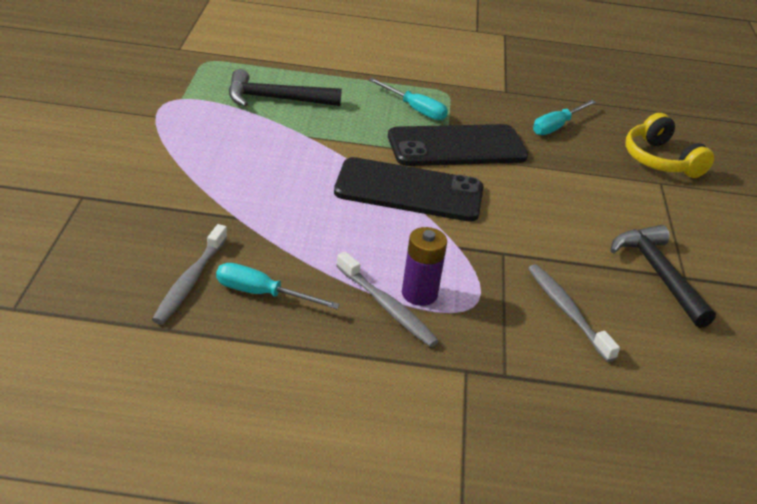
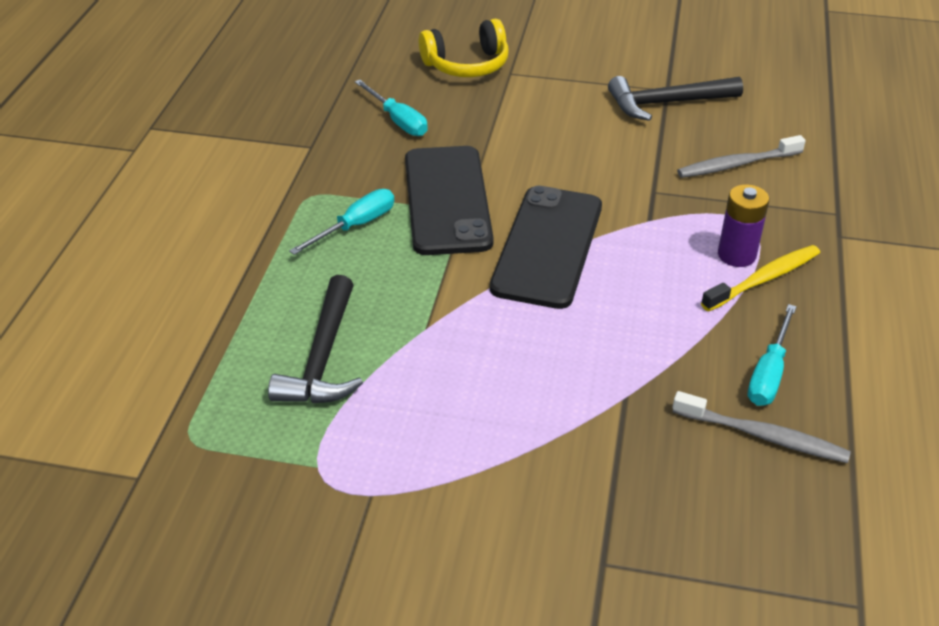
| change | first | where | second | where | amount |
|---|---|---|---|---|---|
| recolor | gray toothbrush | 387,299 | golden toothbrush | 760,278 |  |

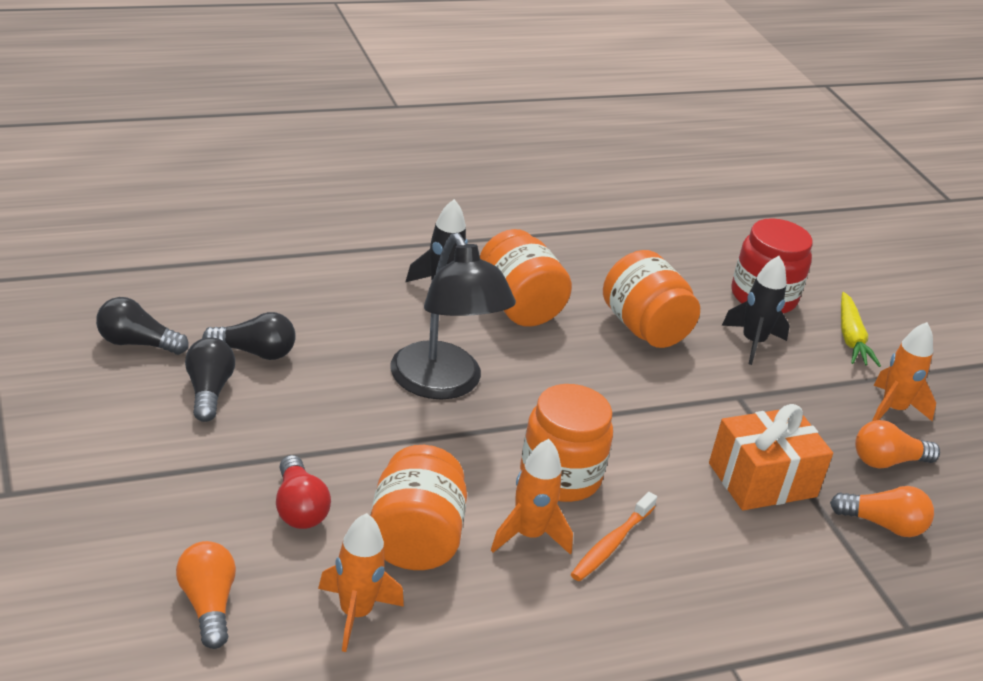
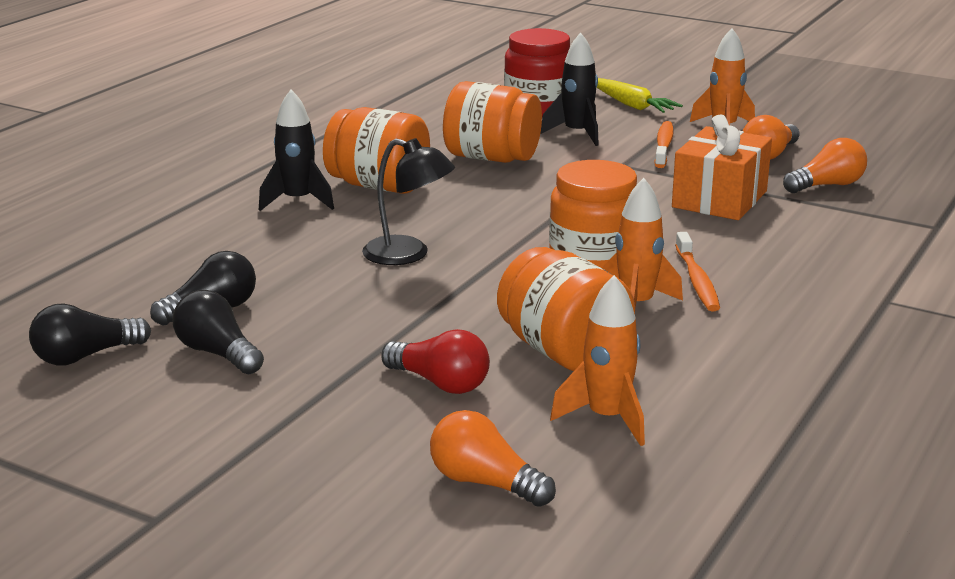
| change | first | where | second | where | amount |
|---|---|---|---|---|---|
| resize | ebony desk lamp | 453,316 |  | 408,201 | x0.64 |
| insert |  |  | orange toothbrush | 664,144 |  |

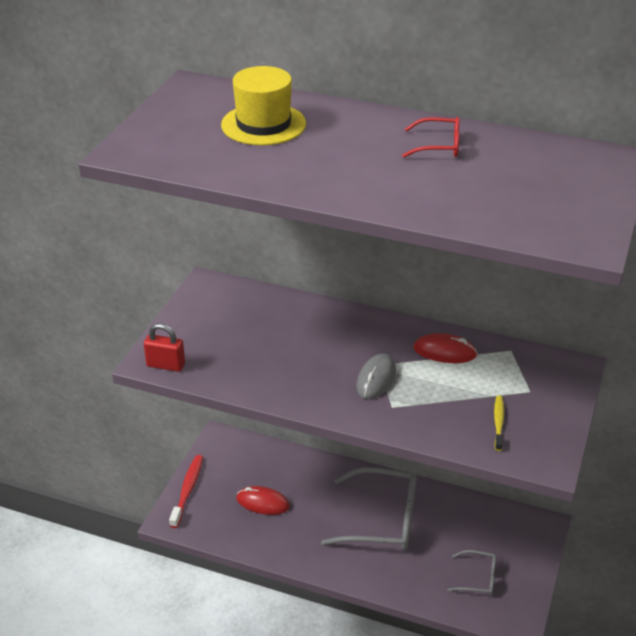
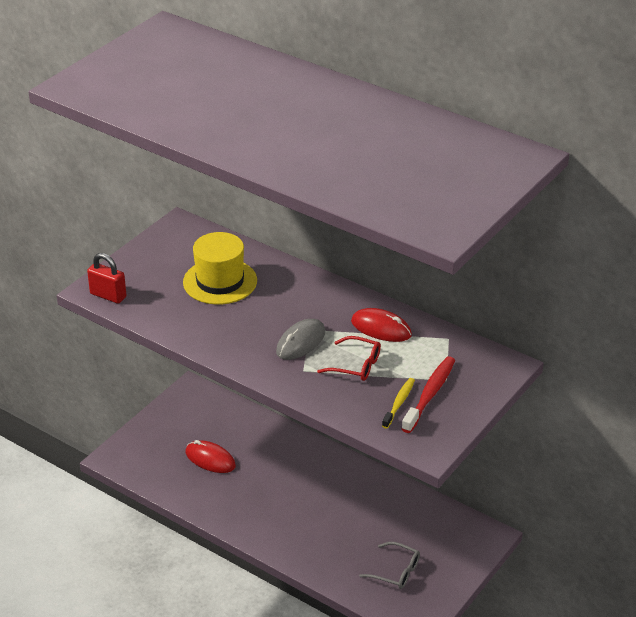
| change | first | where | second | where | amount |
|---|---|---|---|---|---|
| move | red toothbrush | 186,491 |  | 428,394 |  |
| move | golden tall hat | 263,106 |  | 220,268 |  |
| delete | gray glasses | 368,508 |  |  |  |
| move | red glasses | 431,137 |  | 349,358 |  |

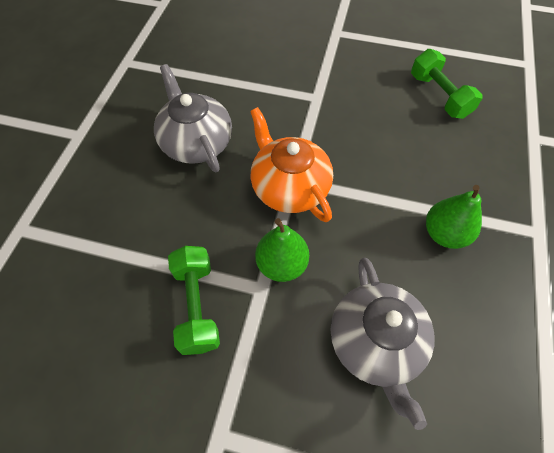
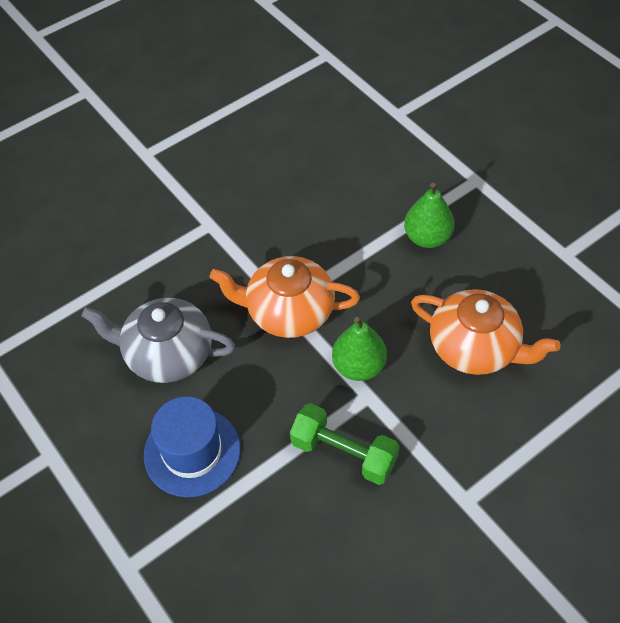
| change | first | where | second | where | amount |
|---|---|---|---|---|---|
| recolor | gray china teapot | 382,344 | orange china teapot | 485,332 |  |
| delete | green dumbbell | 447,84 |  |  |  |
| insert |  |  | cobalt tall hat | 192,446 |  |

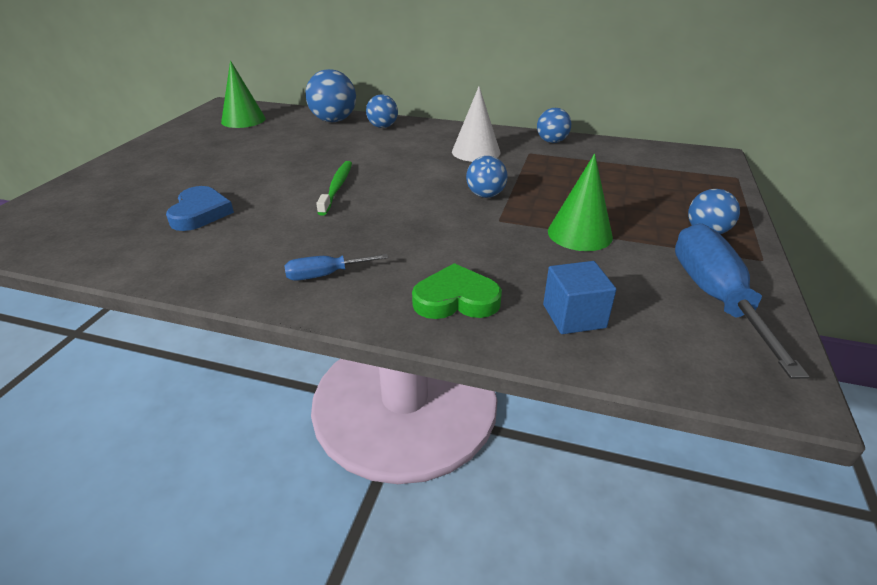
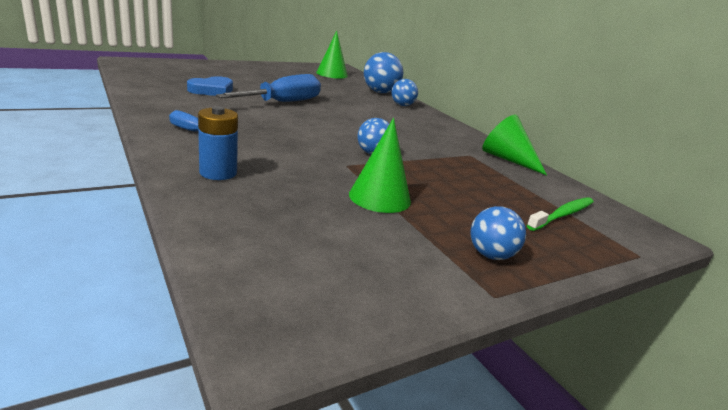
| change | first | where | second | where | amount |
|---|---|---|---|---|---|
| move | green toothbrush | 334,188 |  | 560,214 |  |
| replace | green love heart | 457,291 | cobalt AA battery | 218,143 |  |
| delete | snow-white cone | 476,124 |  |  |  |
| replace | cobalt play ball | 554,125 | green cone | 514,145 |  |
| delete | cobalt solid cube | 579,297 |  |  |  |
| move | cobalt flat screwdriver | 742,301 |  | 268,88 |  |

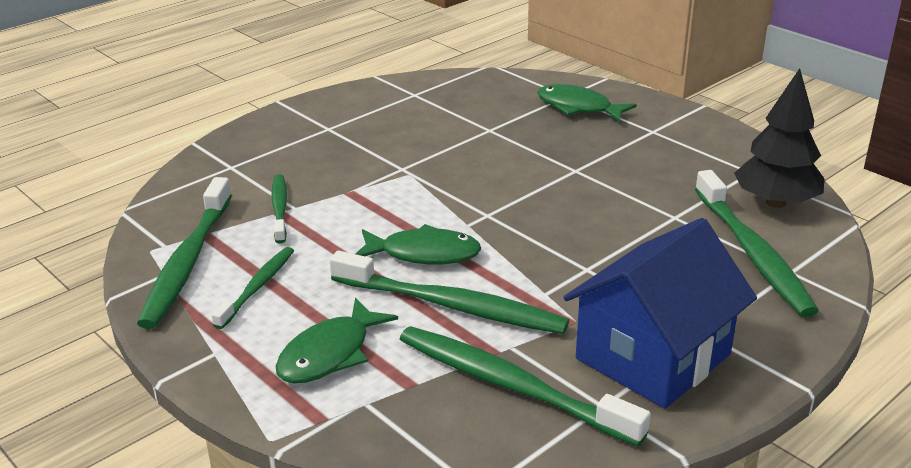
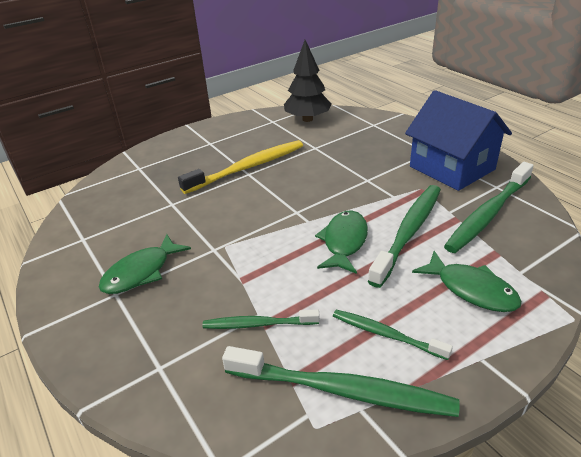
| change | first | where | second | where | amount |
|---|---|---|---|---|---|
| move | green fish figure | 587,103 |  | 145,264 |  |
| delete | green toothbrush | 757,243 |  |  |  |
| insert |  |  | golden toothbrush | 240,167 |  |

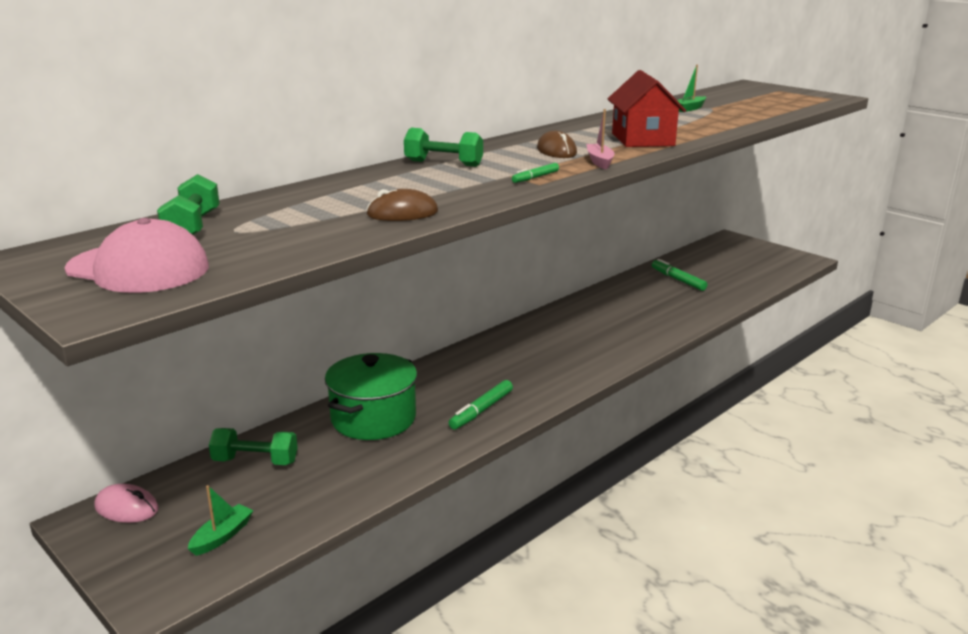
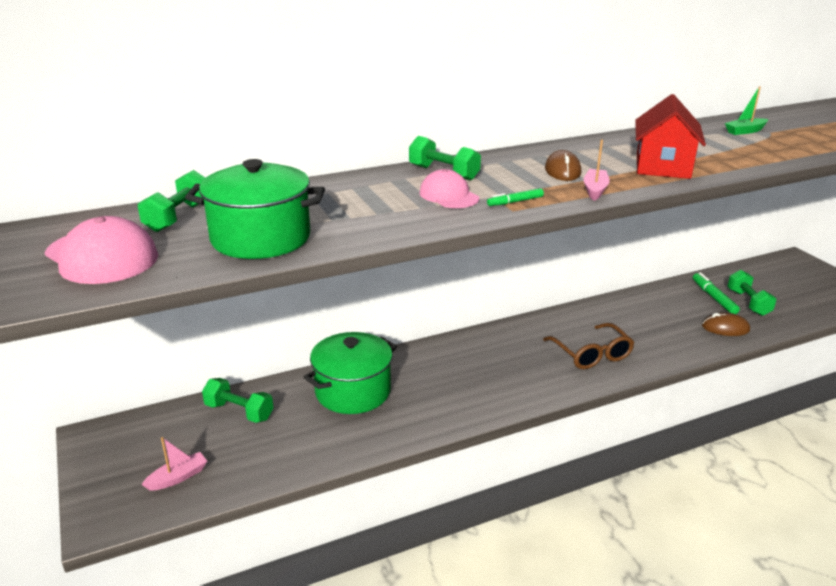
| change | first | where | second | where | amount |
|---|---|---|---|---|---|
| delete | rosy computer mouse | 126,503 |  |  |  |
| recolor | green toy boat | 220,520 | rosy toy boat | 174,464 |  |
| move | dark brown computer mouse | 402,205 |  | 726,324 |  |
| delete | green marker pen | 481,405 |  |  |  |
| insert |  |  | green pot | 255,209 |  |
| insert |  |  | rosy cap | 449,188 |  |
| insert |  |  | dark brown glasses | 589,346 |  |
| insert |  |  | green dumbbell | 752,293 |  |

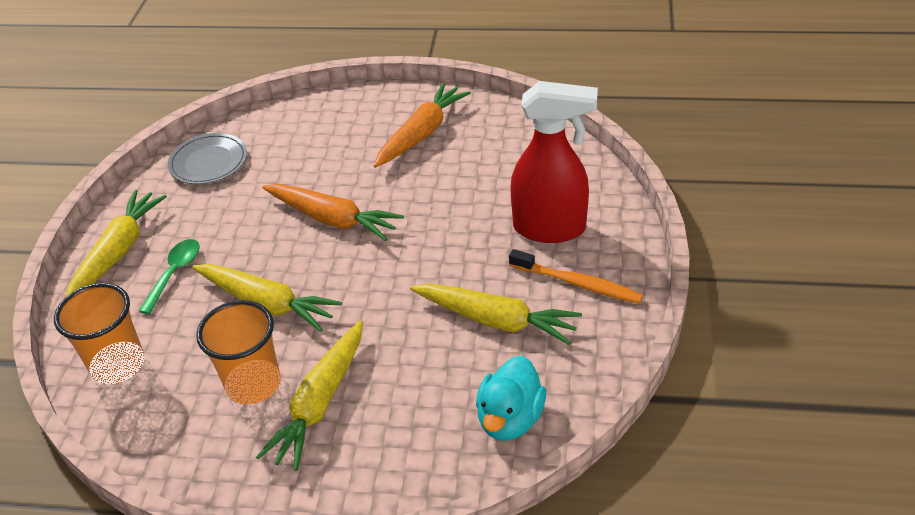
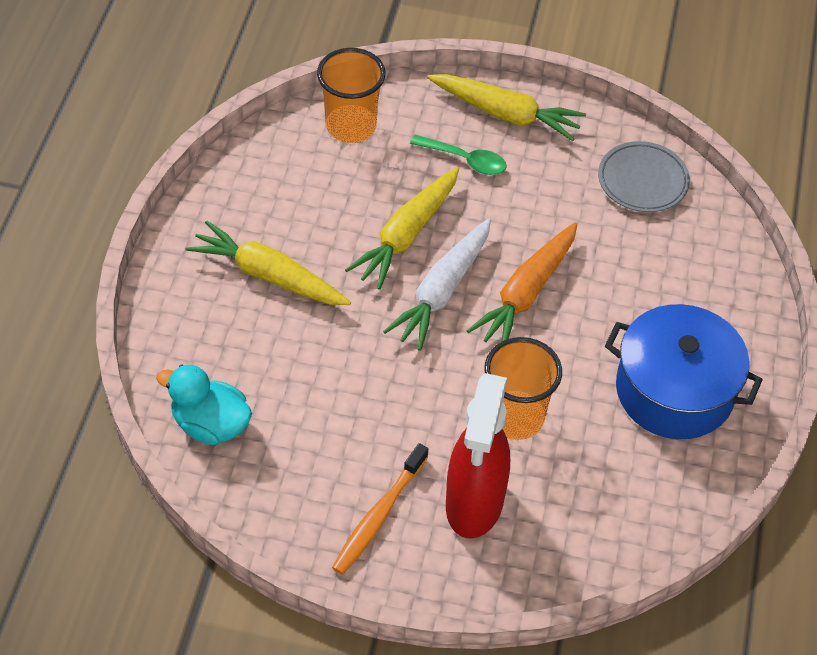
| change | first | where | second | where | amount |
|---|---|---|---|---|---|
| move | orange cup | 238,352 |  | 523,388 |  |
| replace | orange carrot | 422,125 | cobalt pot | 684,371 |  |
| delete | golden carrot | 496,314 |  |  |  |
| insert |  |  | snow-white carrot | 437,284 |  |

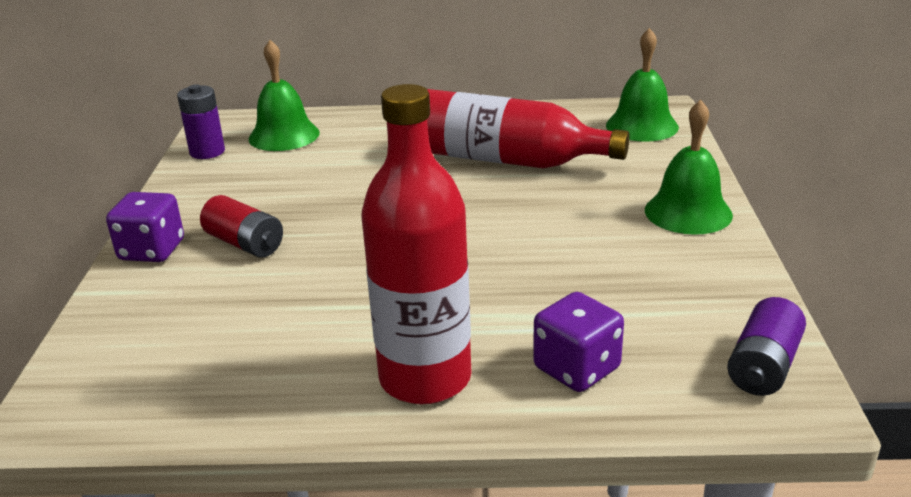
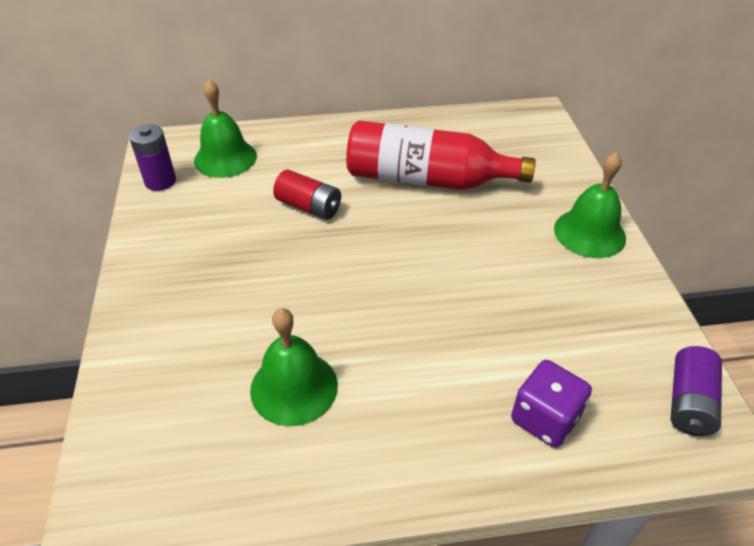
| change | first | where | second | where | amount |
|---|---|---|---|---|---|
| delete | royal purple die | 145,227 |  |  |  |
| move | red AA battery | 241,226 |  | 307,195 |  |
| delete | red drink bottle | 416,244 |  |  |  |
| move | green school bell | 642,85 |  | 294,367 |  |

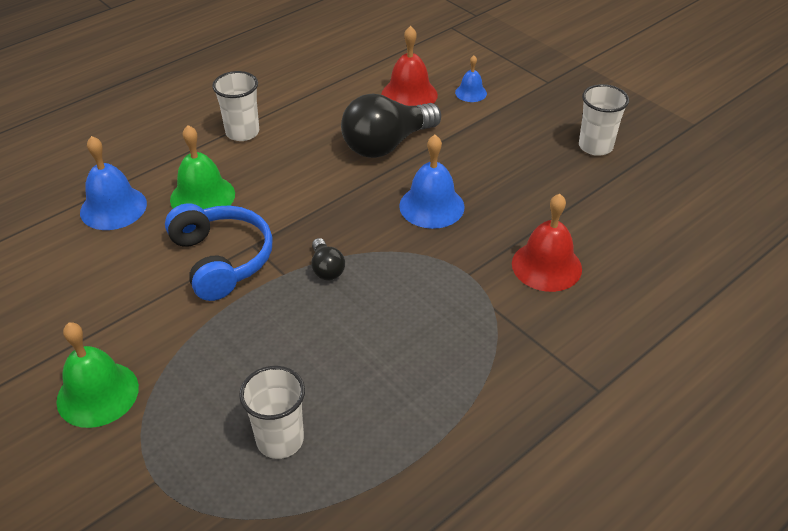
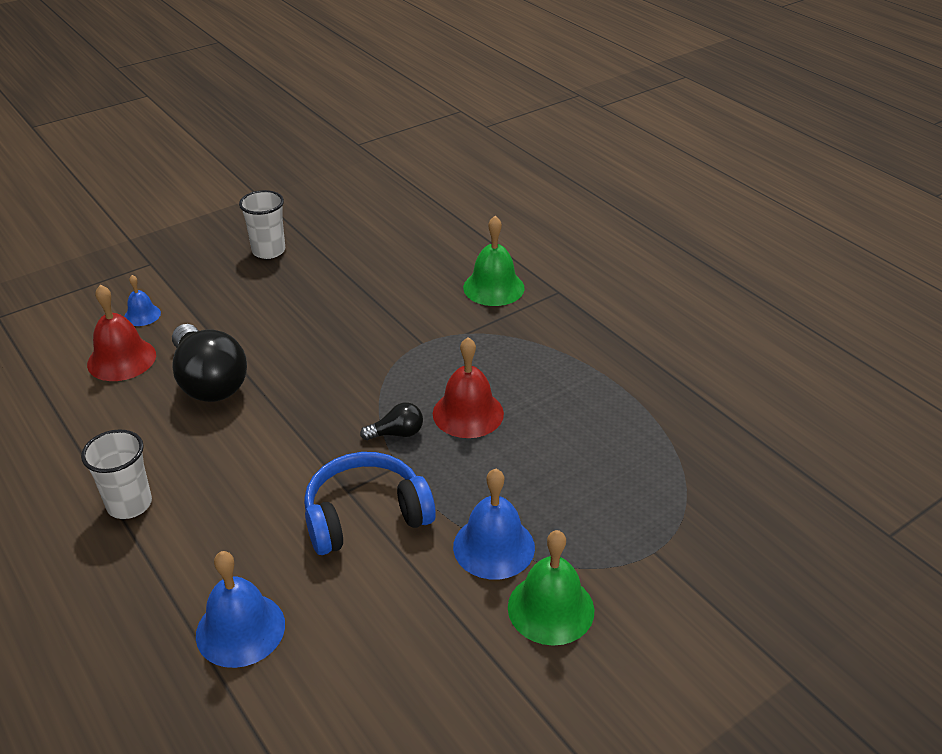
| change | first | where | second | where | amount |
|---|---|---|---|---|---|
| move | green school bell | 202,167 |  | 494,261 |  |
| delete | snow-white cup | 272,412 |  |  |  |
| move | cobalt school bell | 432,182 |  | 494,524 |  |
| move | red school bell | 547,243 |  | 468,387 |  |

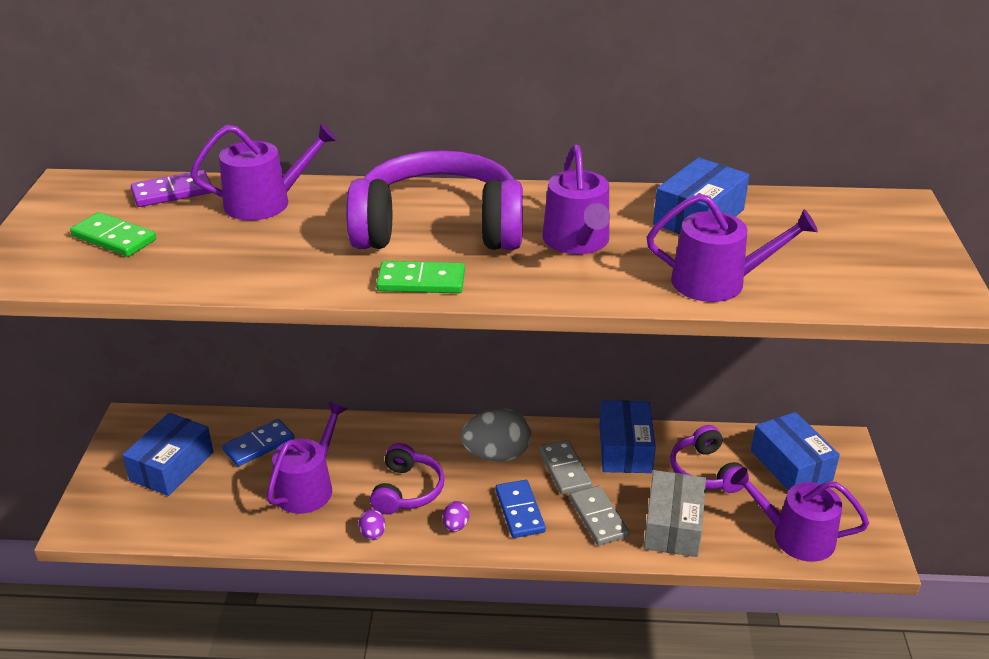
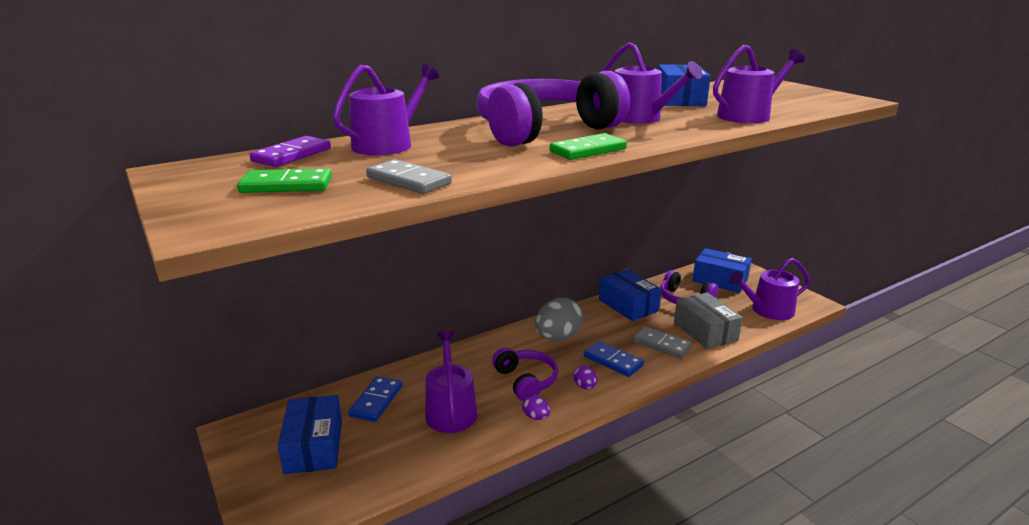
| change | first | where | second | where | amount |
|---|---|---|---|---|---|
| move | gray domino piece | 565,467 |  | 409,176 |  |

